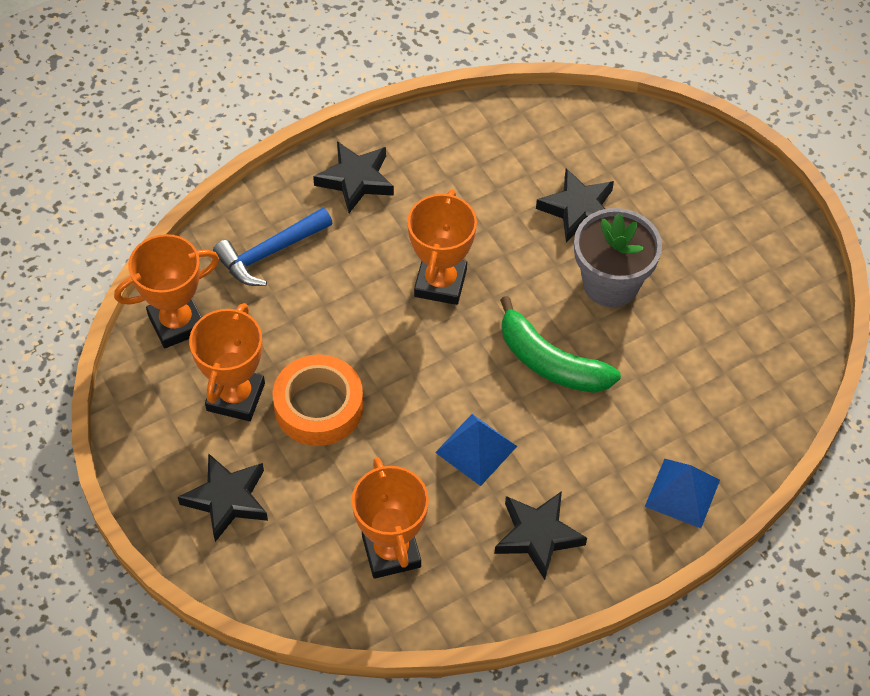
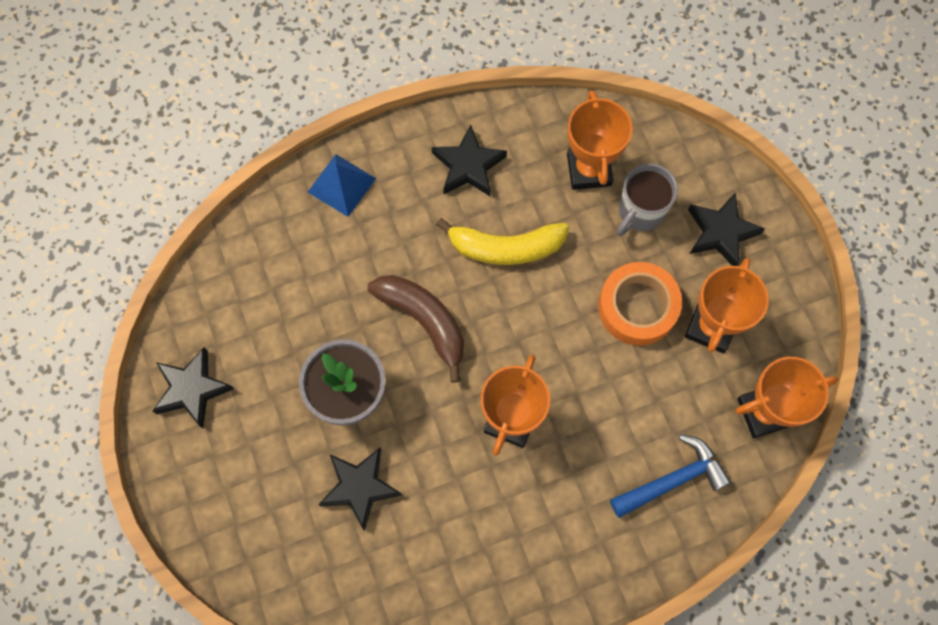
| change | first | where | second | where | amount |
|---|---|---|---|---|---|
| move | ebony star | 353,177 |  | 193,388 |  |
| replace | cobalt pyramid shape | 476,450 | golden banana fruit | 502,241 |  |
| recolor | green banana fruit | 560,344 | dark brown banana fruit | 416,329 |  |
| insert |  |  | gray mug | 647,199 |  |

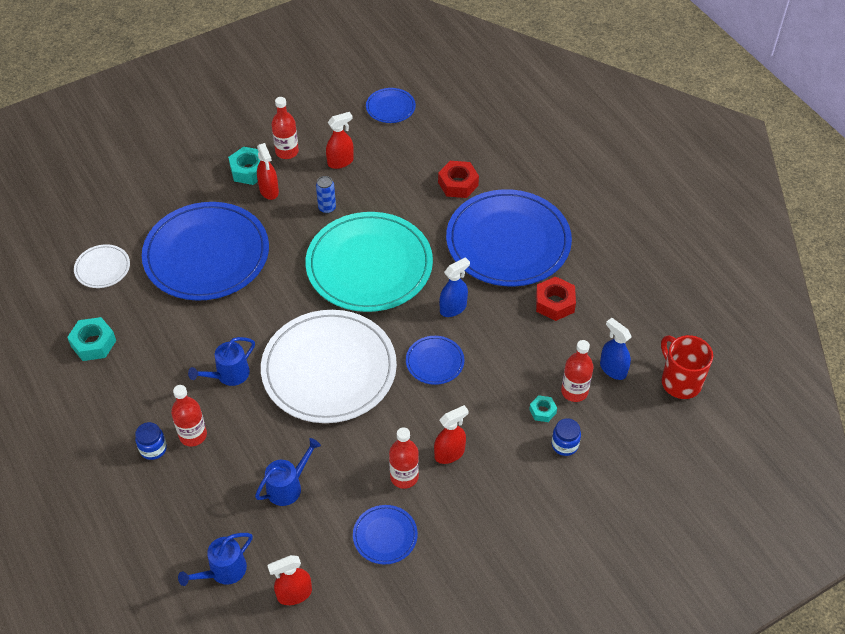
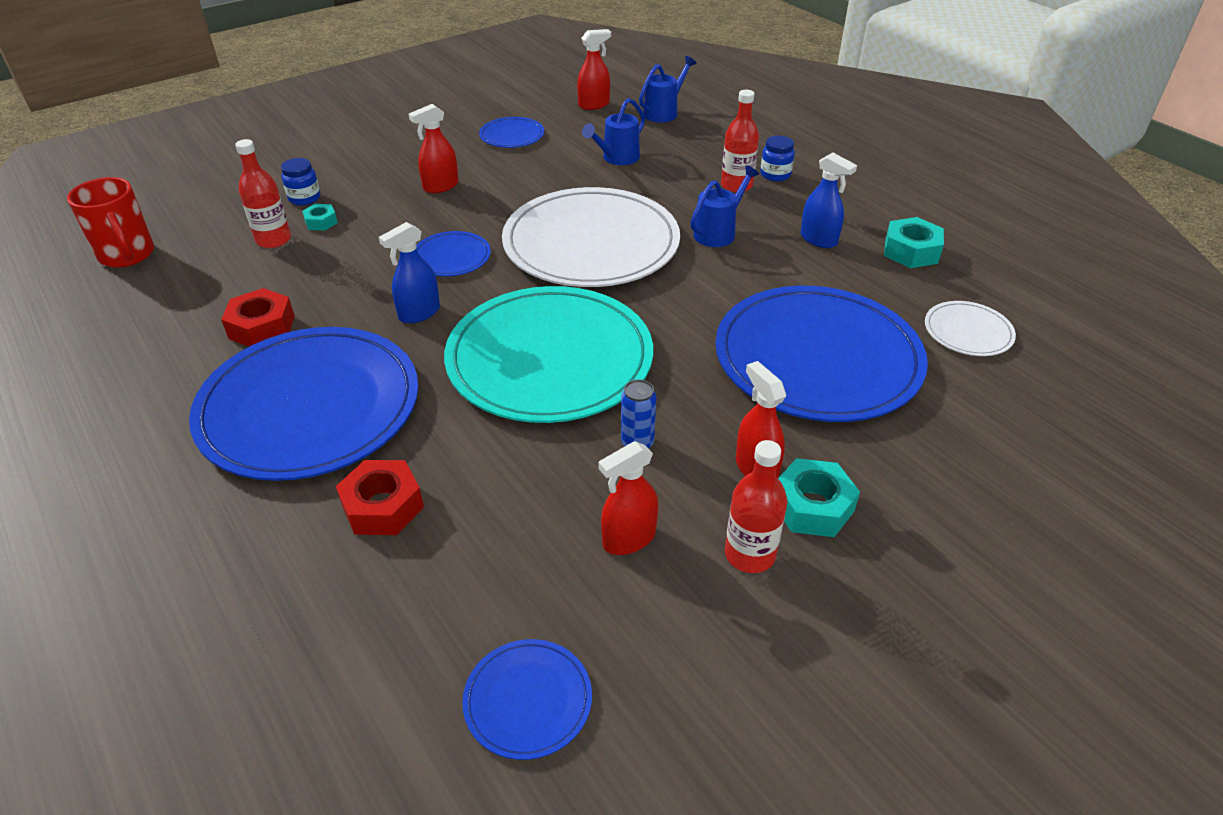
| change | first | where | second | where | amount |
|---|---|---|---|---|---|
| delete | red drink bottle | 404,458 |  |  |  |
| move | cobalt spray cleaner | 616,349 |  | 828,200 |  |

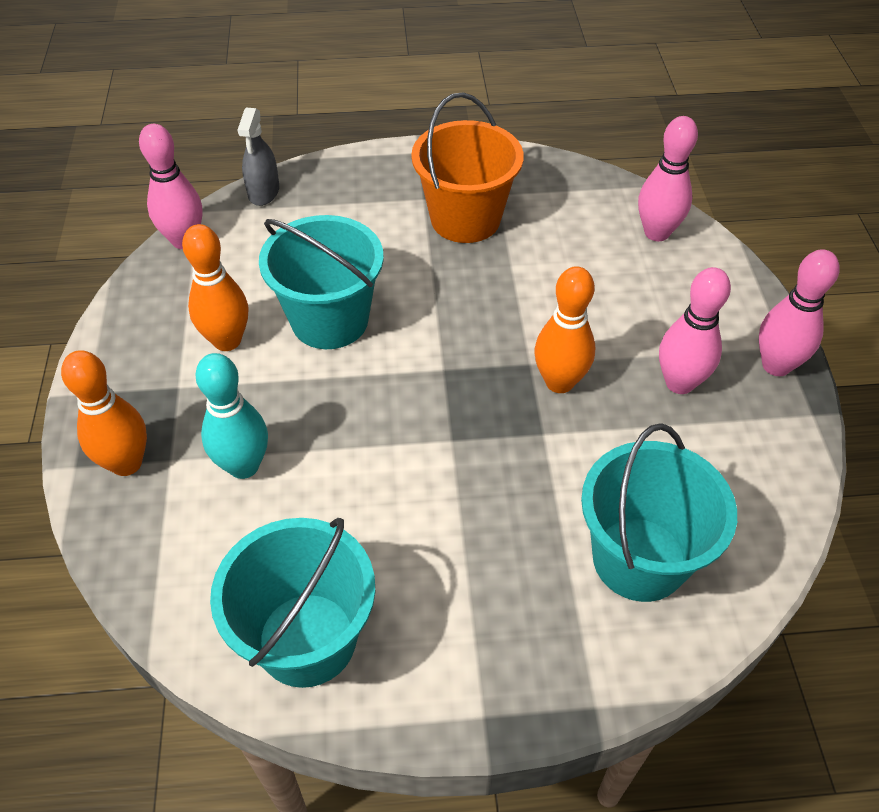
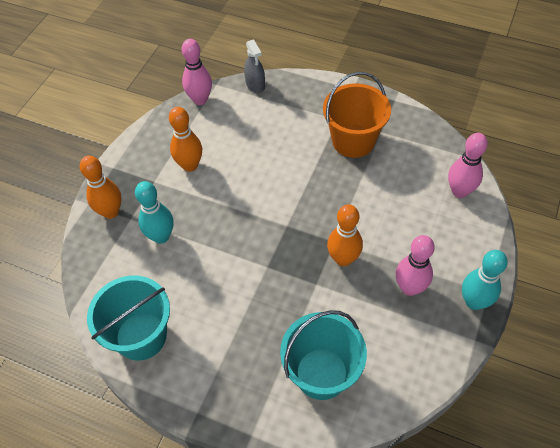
| change | first | where | second | where | amount |
|---|---|---|---|---|---|
| rotate | gray spray cleaner | 258,157 |  | 254,66 | 60 degrees counterclockwise |
| delete | teal pail | 321,282 |  |  |  |
| recolor | rosy tenpin | 799,312 | teal tenpin | 485,280 |  |

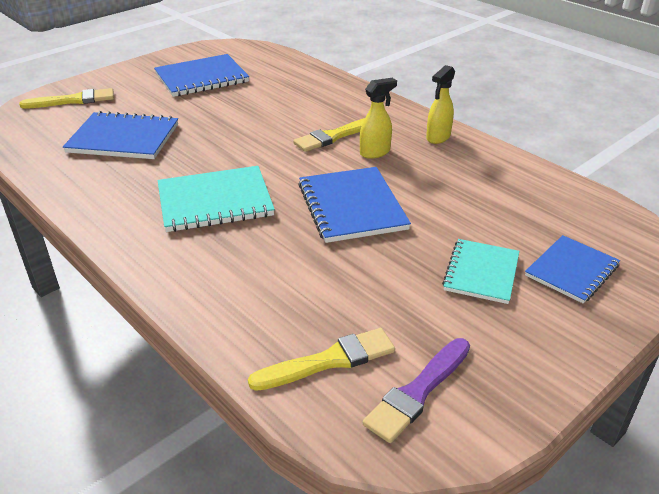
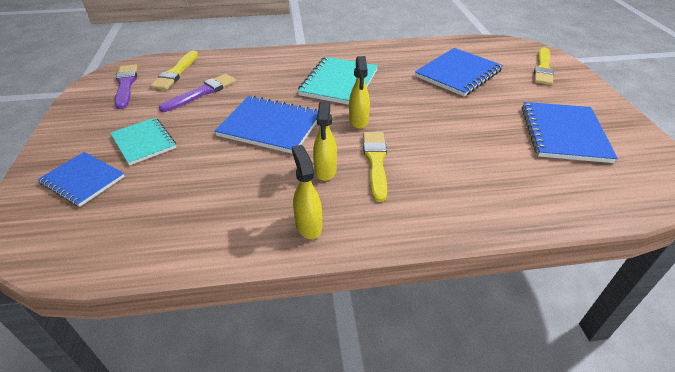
| change | first | where | second | where | amount |
|---|---|---|---|---|---|
| rotate | cobalt notepad | 572,269 |  | 81,179 | 45 degrees counterclockwise |
| insert |  |  | royal purple paintbrush | 197,93 |  |
| insert |  |  | golden spray cleaner | 359,92 |  |

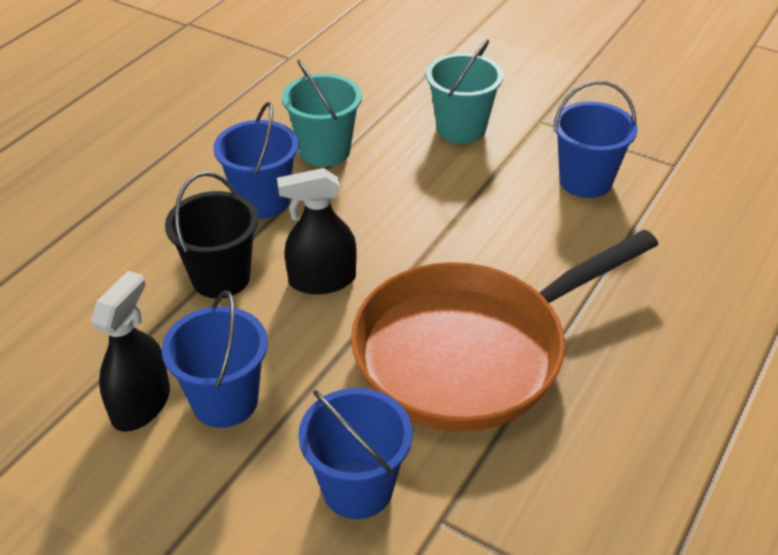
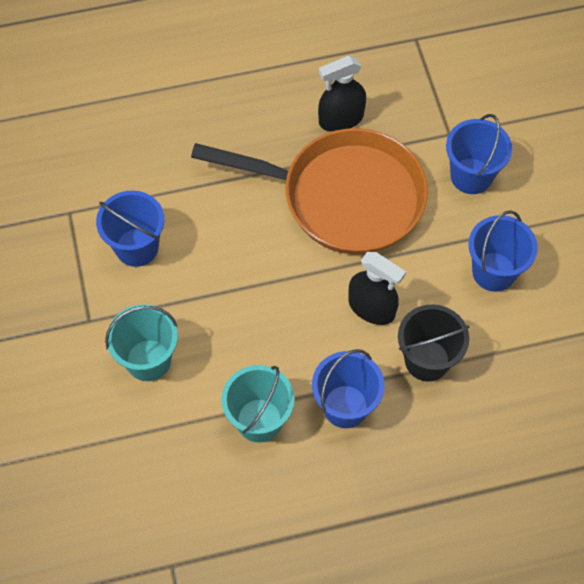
| change | first | where | second | where | amount |
|---|---|---|---|---|---|
| move | ebony spray cleaner | 130,351 |  | 342,94 |  |

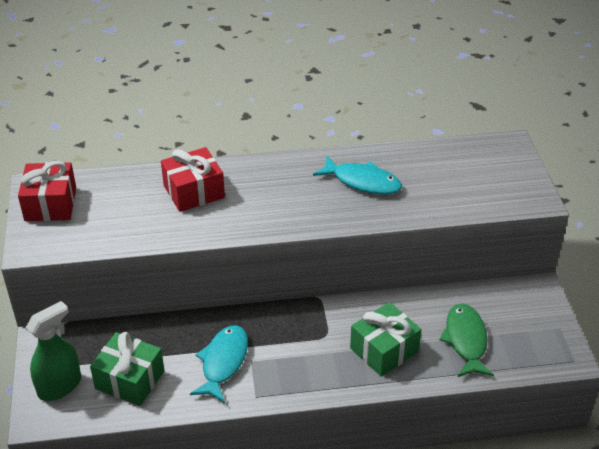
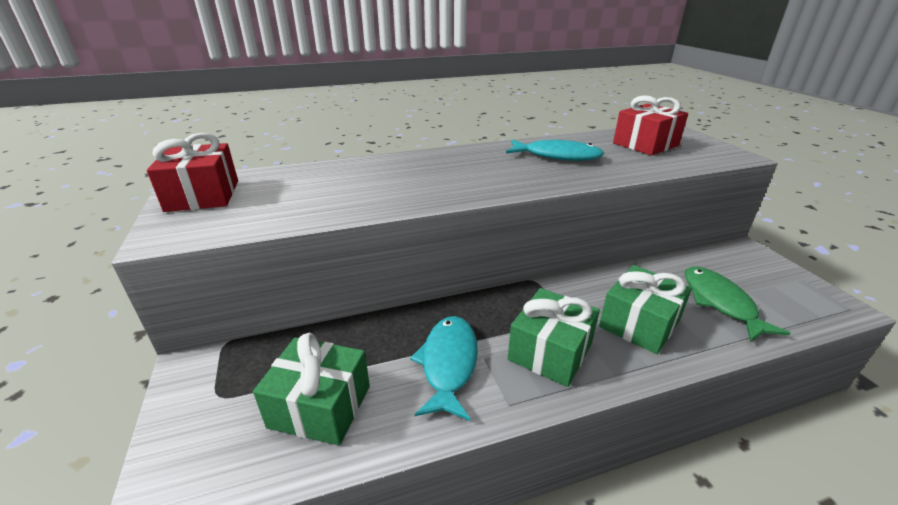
| change | first | where | second | where | amount |
|---|---|---|---|---|---|
| delete | green spray cleaner | 53,351 |  |  |  |
| move | red gift | 193,179 |  | 650,125 |  |
| insert |  |  | green gift | 554,337 |  |

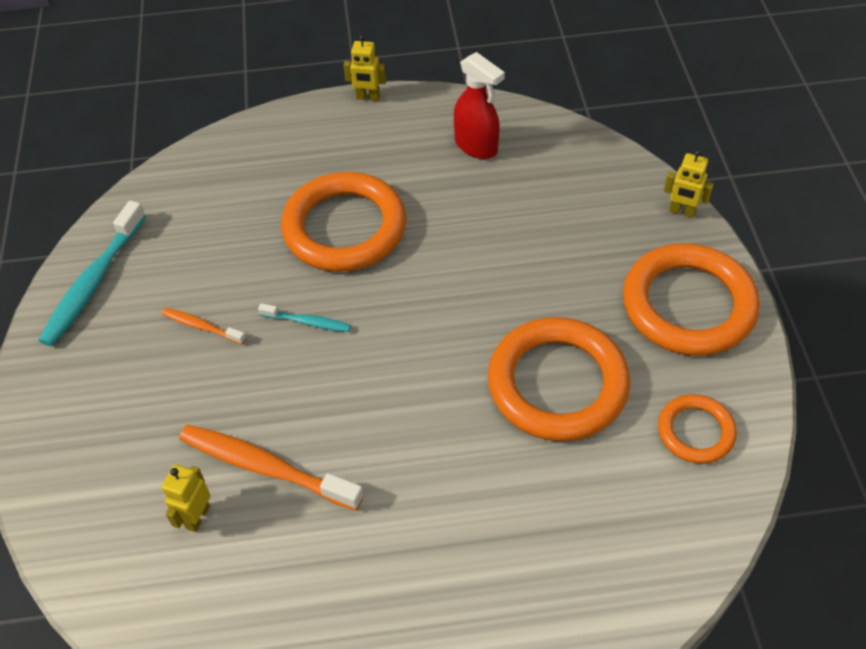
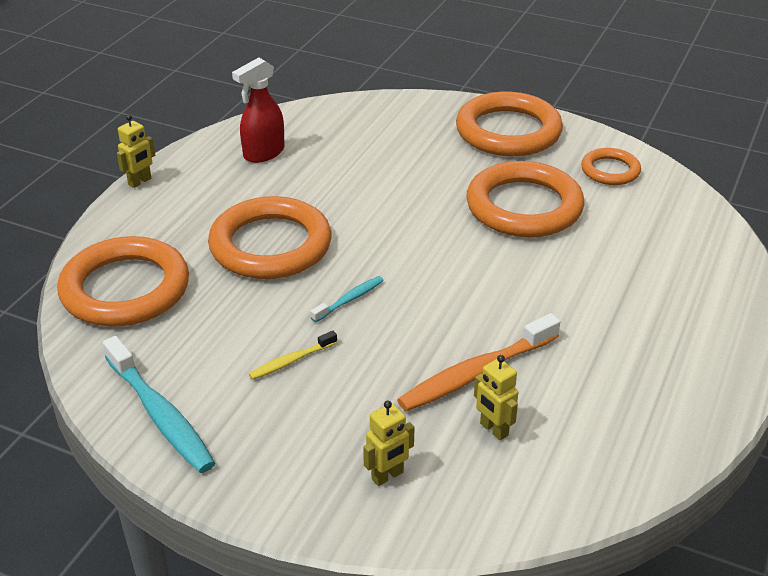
| change | first | where | second | where | amount |
|---|---|---|---|---|---|
| recolor | orange toothbrush | 204,326 | golden toothbrush | 293,355 |  |
| rotate | red spray cleaner | 479,105 |  | 258,110 | 150 degrees clockwise |
| move | golden robot figure | 689,184 |  | 389,443 |  |
| insert |  |  | orange hoop | 123,281 |  |

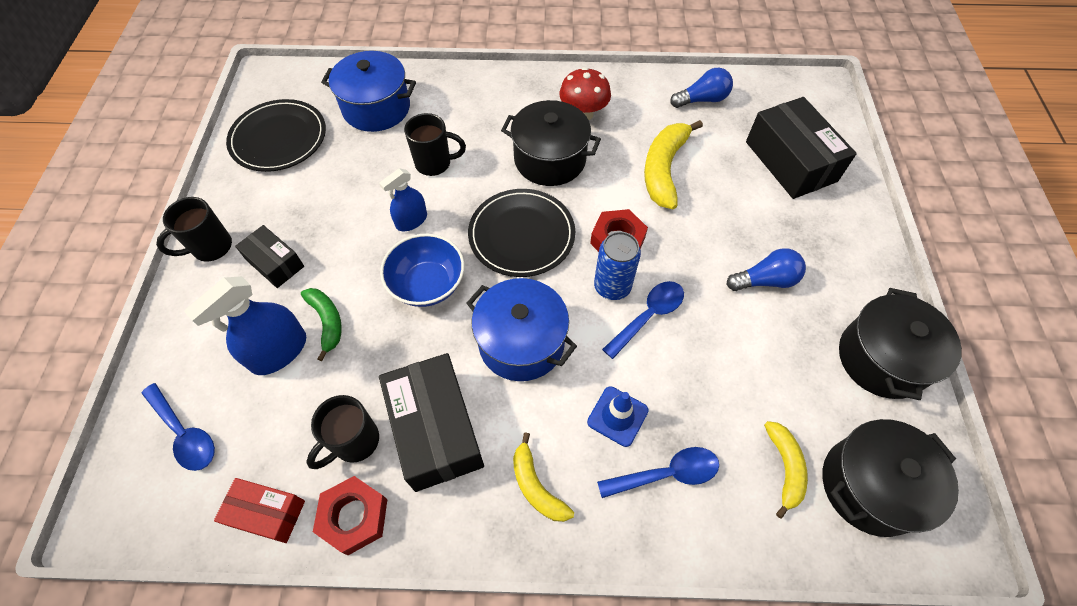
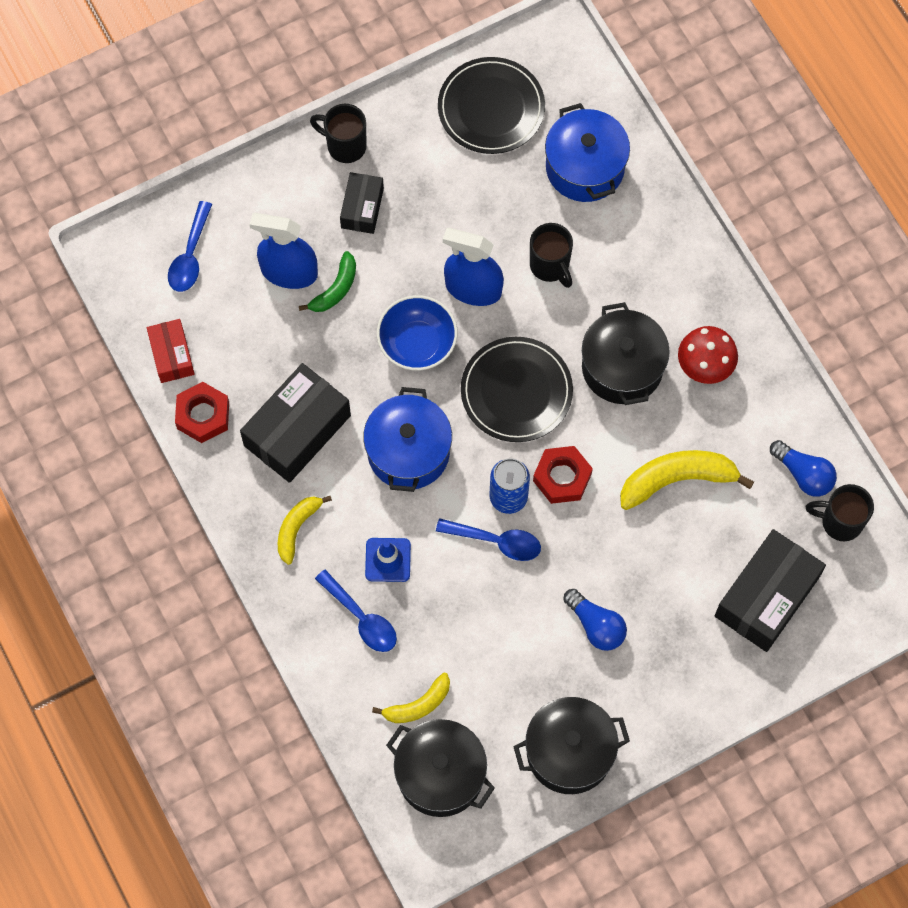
| change | first | where | second | where | amount |
|---|---|---|---|---|---|
| move | ebony mug | 343,432 |  | 840,512 |  |
| resize | cobalt spray cleaner | 403,200 |  | 473,267 | x1.58 |

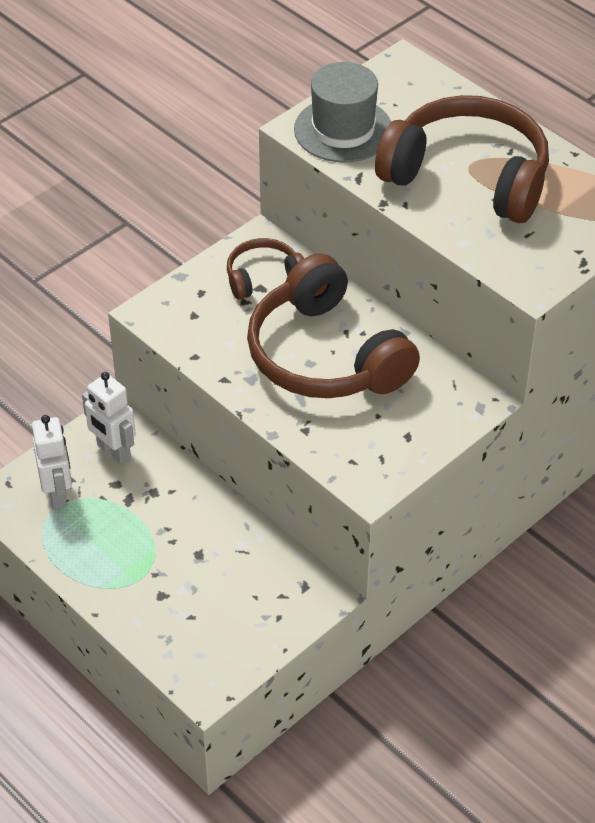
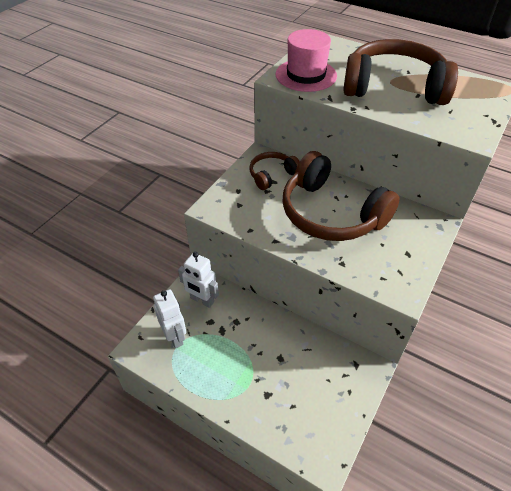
| change | first | where | second | where | amount |
|---|---|---|---|---|---|
| recolor | gray tall hat | 342,112 | rosy tall hat | 306,60 |  |

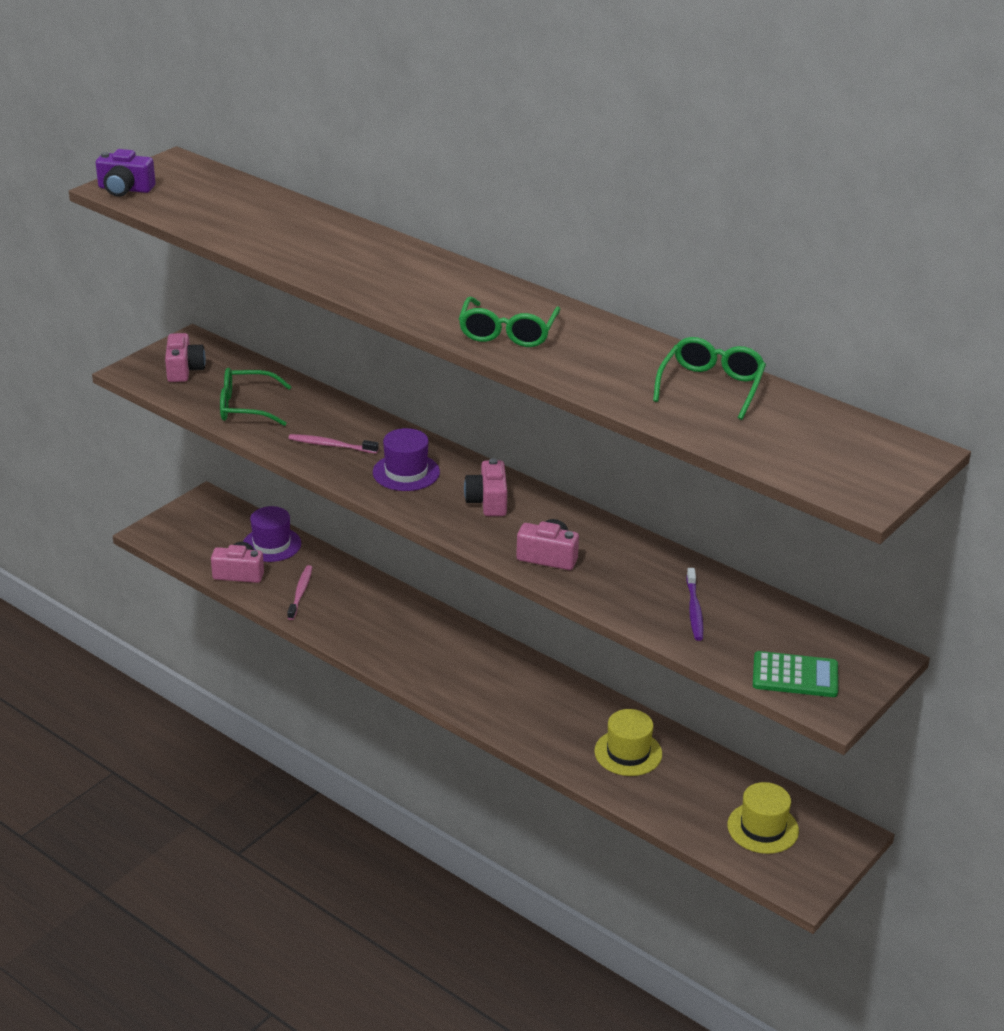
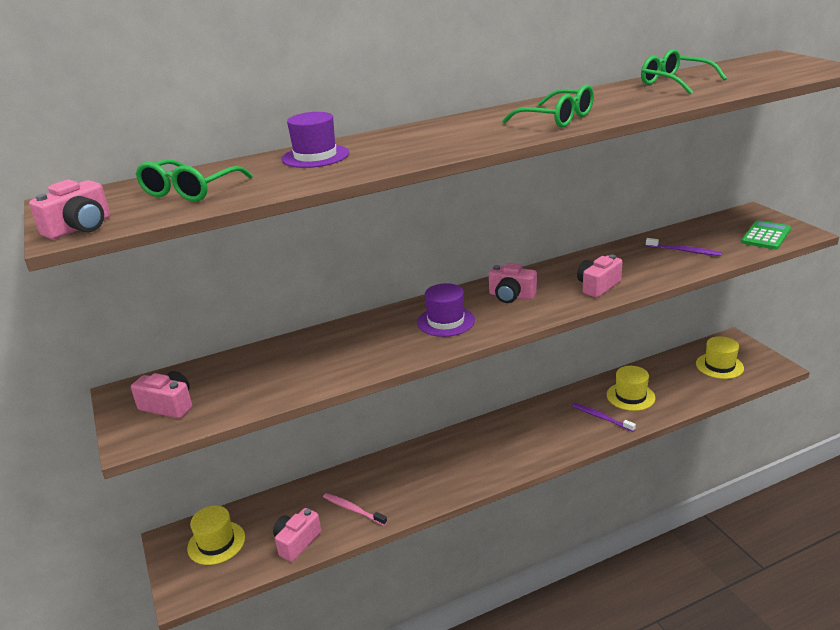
| change | first | where | second | where | amount |
|---|---|---|---|---|---|
| recolor | royal purple photo camera | 126,173 | rosy photo camera | 69,209 |  |
| move | green glasses | 256,397 |  | 194,180 |  |
| move | royal purple tall hat | 272,534 |  | 315,140 |  |
| delete | rosy toothbrush | 333,444 |  |  |  |
| insert |  |  | golden tall hat | 216,535 |  |
| insert |  |  | royal purple toothbrush | 604,417 |  |

